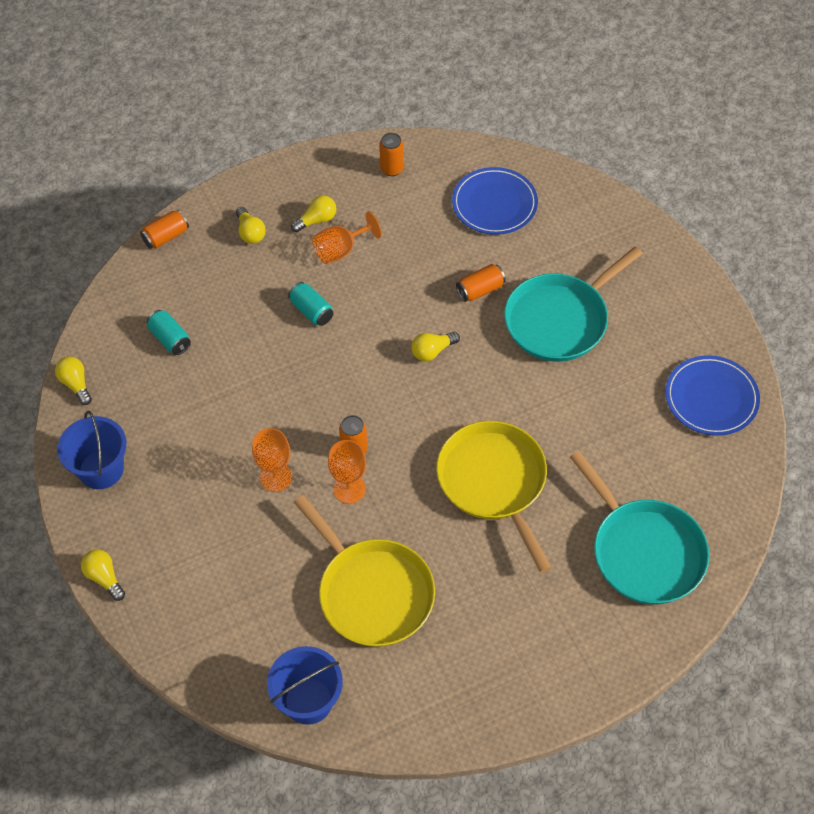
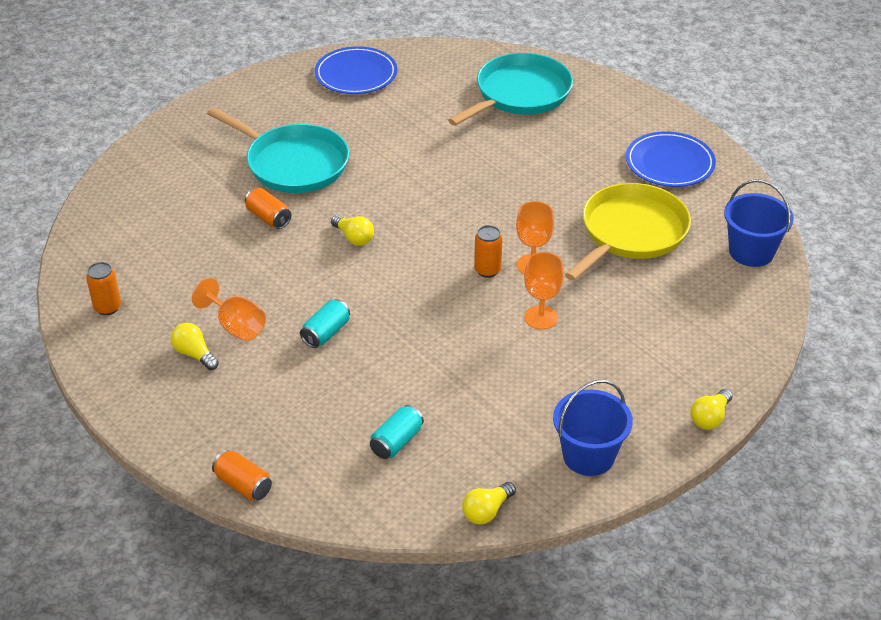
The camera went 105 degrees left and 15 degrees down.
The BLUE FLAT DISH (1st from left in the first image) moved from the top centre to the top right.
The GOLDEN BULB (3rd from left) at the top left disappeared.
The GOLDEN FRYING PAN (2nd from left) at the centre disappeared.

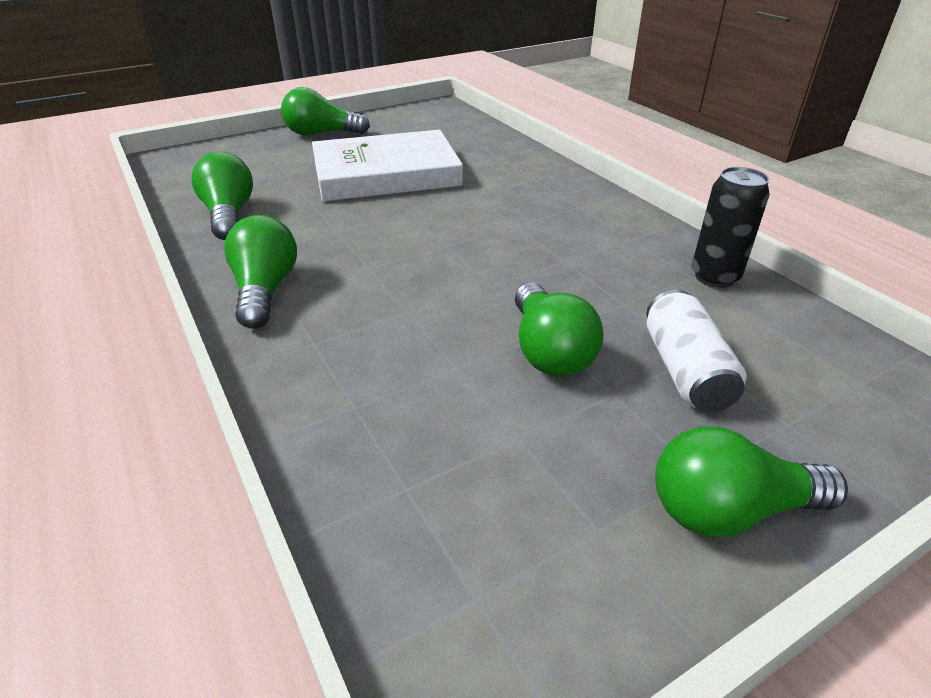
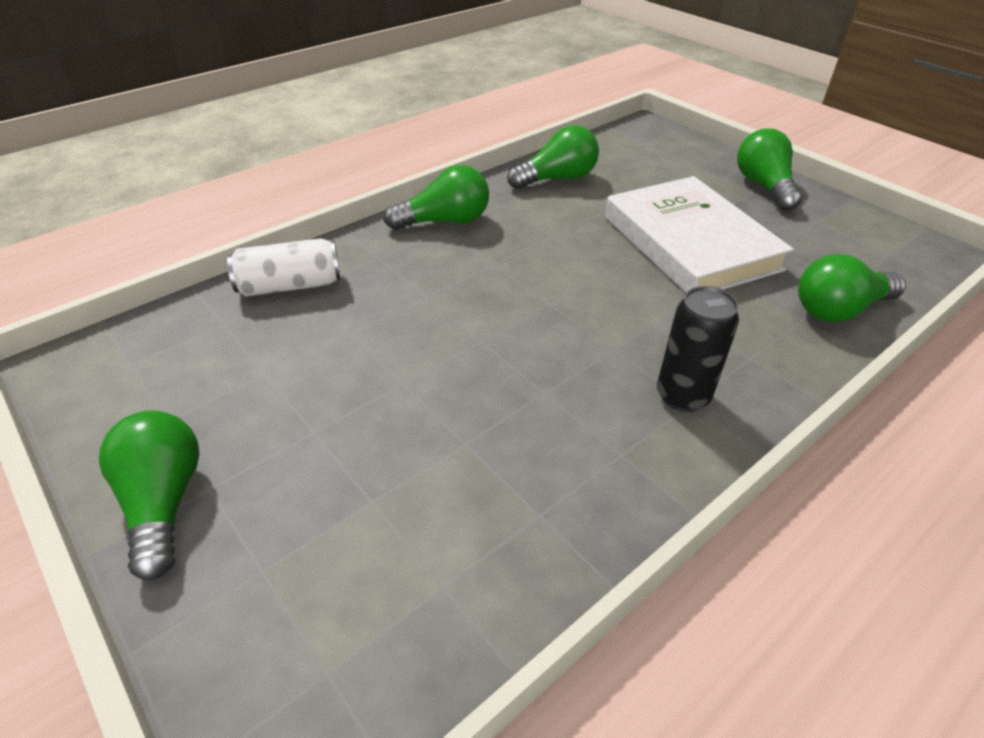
The camera went 80 degrees right and 5 degrees up.
The JET-BLACK SODA CAN moved from the top right to the middle right.
The EMERALD BULB (4th from left in the first image) moved from the centre to the middle right.
The SNOW-WHITE SODA CAN moved from the middle right to the middle left.

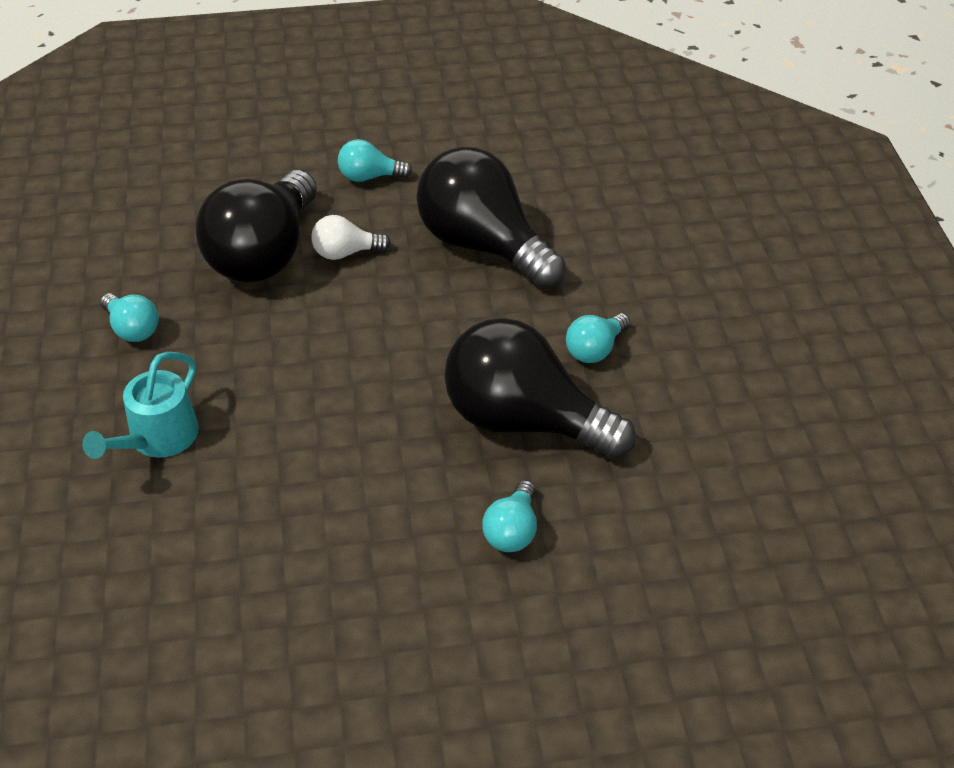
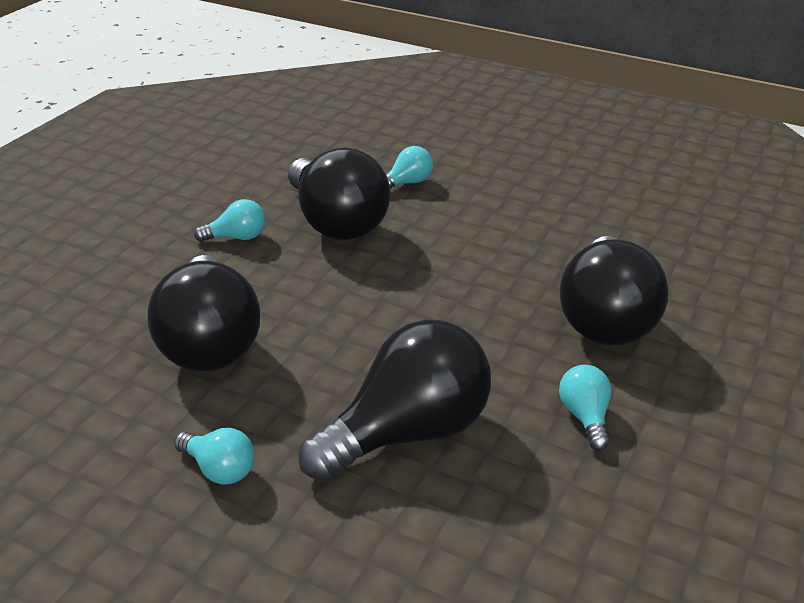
The camera went 145 degrees left and 10 degrees down.
The SNOW-WHITE BULB at the top centre disappeared.
The TURQUOISE SPRINKLING CAN at the middle left was replaced by the JET-BLACK BULB (4th from left) at the middle right.

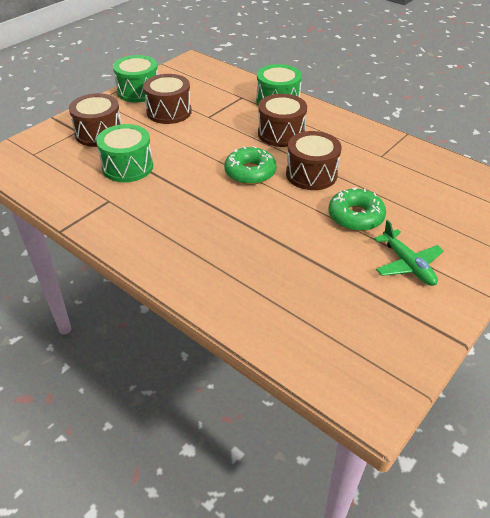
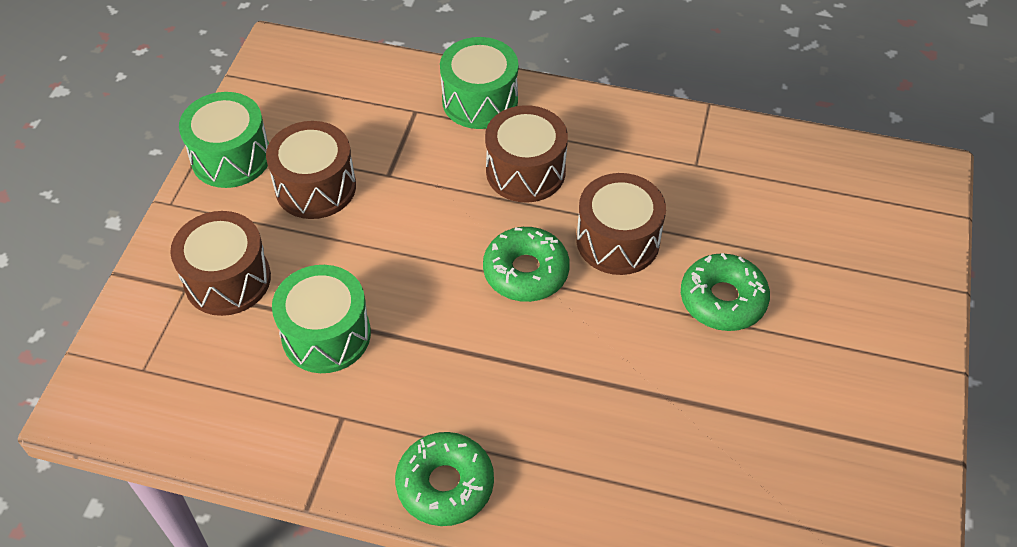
The camera went 25 degrees left and 10 degrees up.
The EMERALD PLANE at the middle right disappeared.
The EMERALD GLAZED DONUT (1st from left) at the bottom centre appeared.

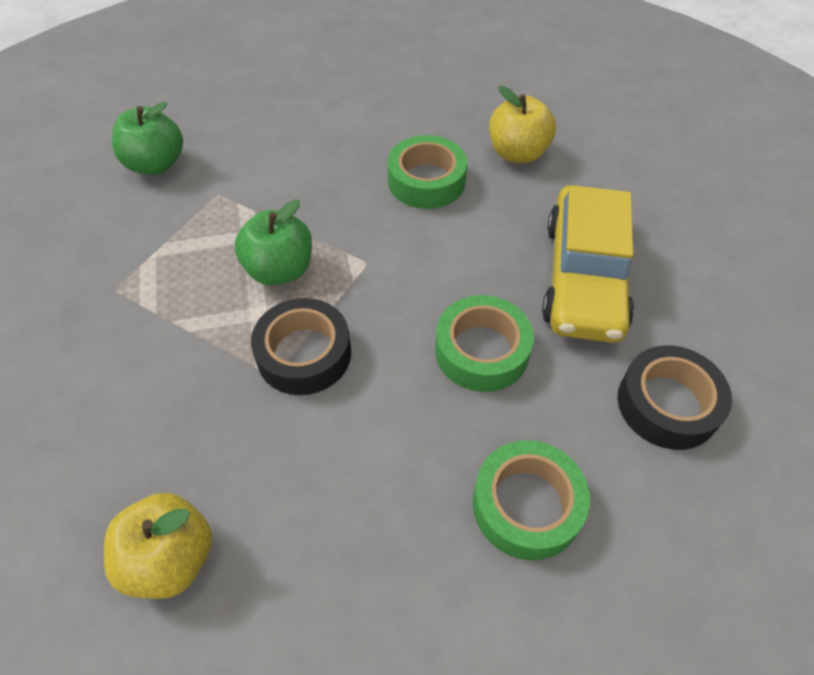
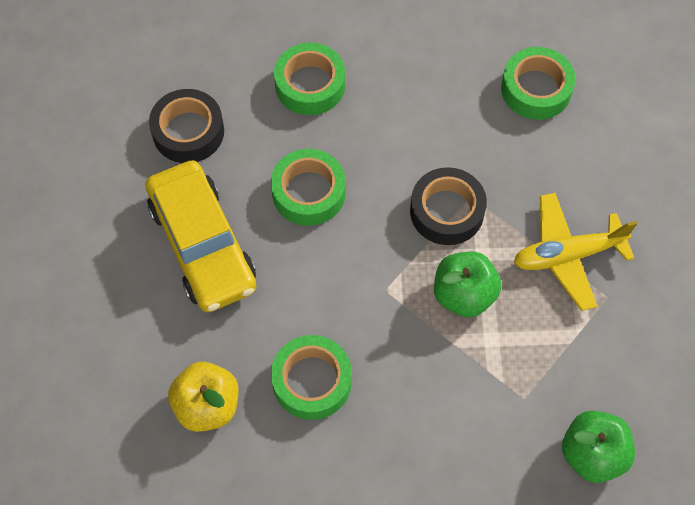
The camera went 170 degrees left and 10 degrees up.
The GOLDEN CAR at the middle right turned 135 degrees clockwise.
The GOLDEN APPLE FRUIT (1st from left) at the bottom left was replaced by the EMERALD STICKY TAPE (4th from left) at the top right.
The GOLDEN PLANE at the middle right appeared.

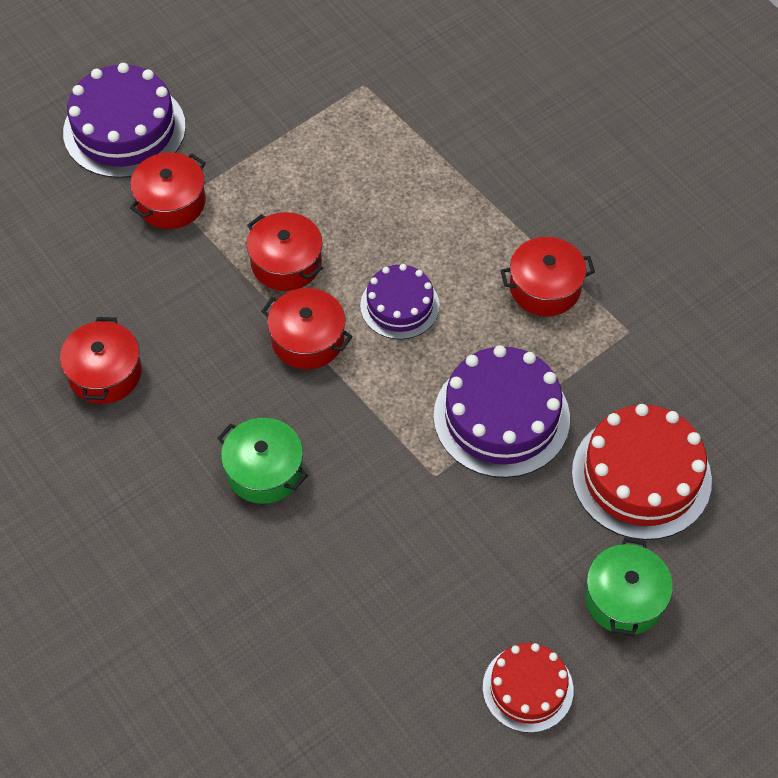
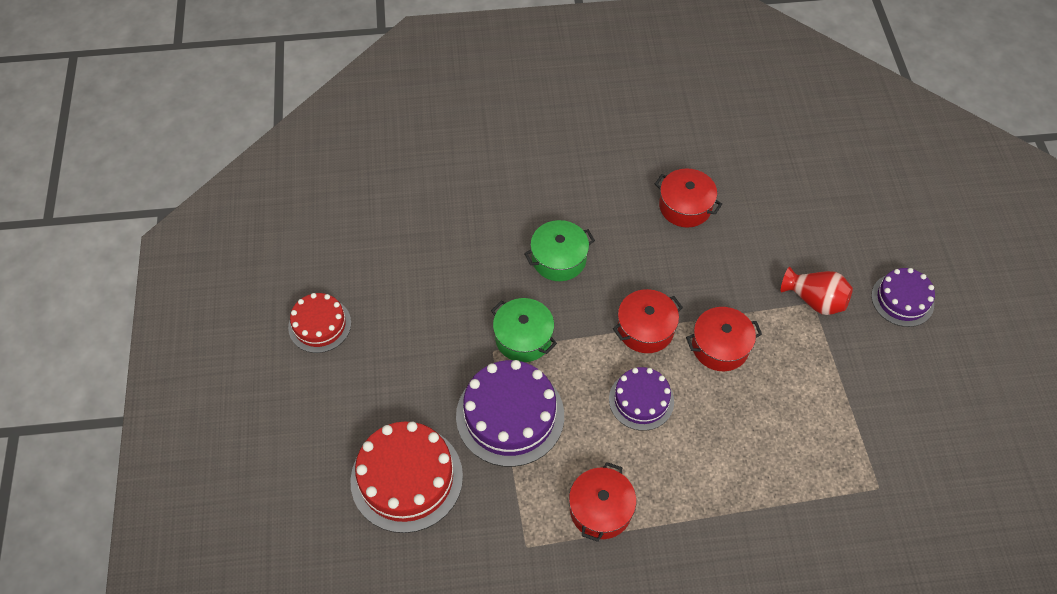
The camera went 120 degrees right and 0 degrees up.
The VIOLET CAKE (1st from left in the first image) at the top left changed to 0.61 times the size.
The RED STOCKPOT (2nd from left) at the top left was replaced by the RED TALL VASE at the middle right.
The EMERALD STOCKPOT (2nd from left in the first image) moved from the bottom right to the centre.

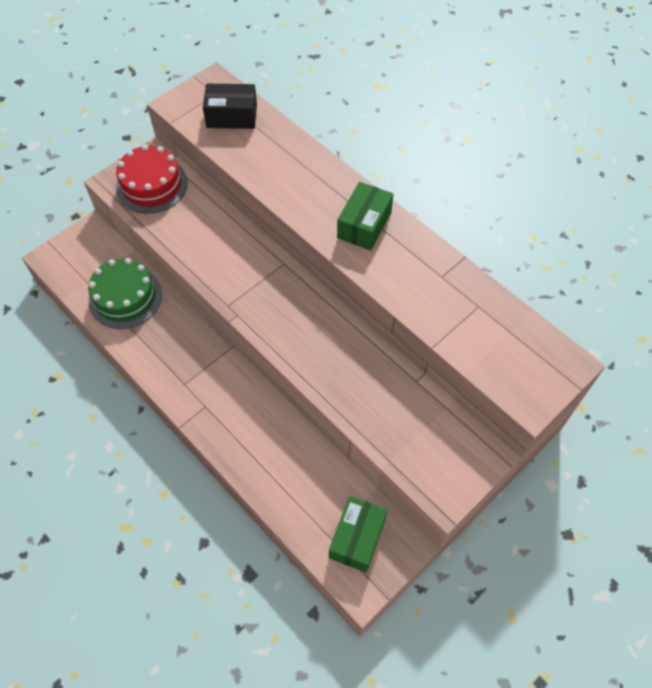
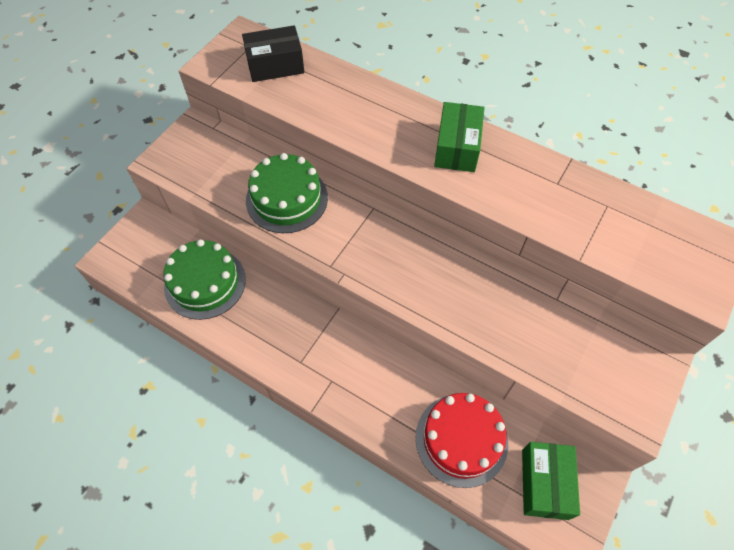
The camera went 15 degrees left and 0 degrees up.
The RED CAKE moved from the top left to the bottom centre.
The EMERALD CAKE (2nd from left) at the centre appeared.

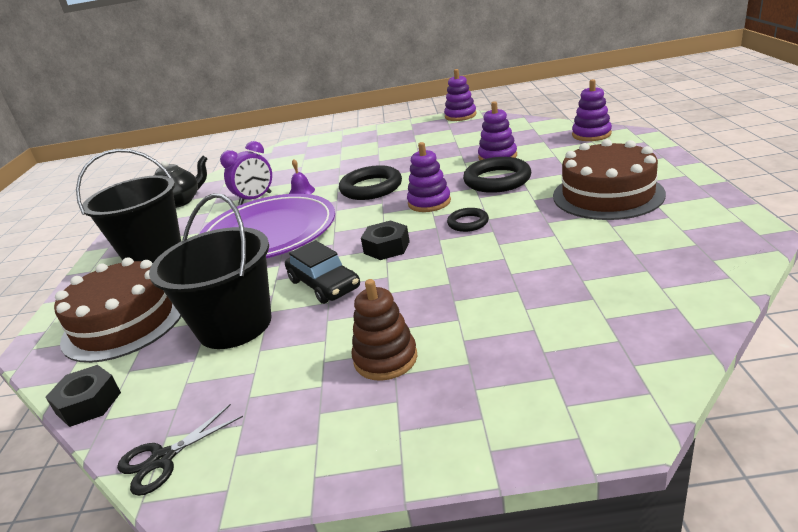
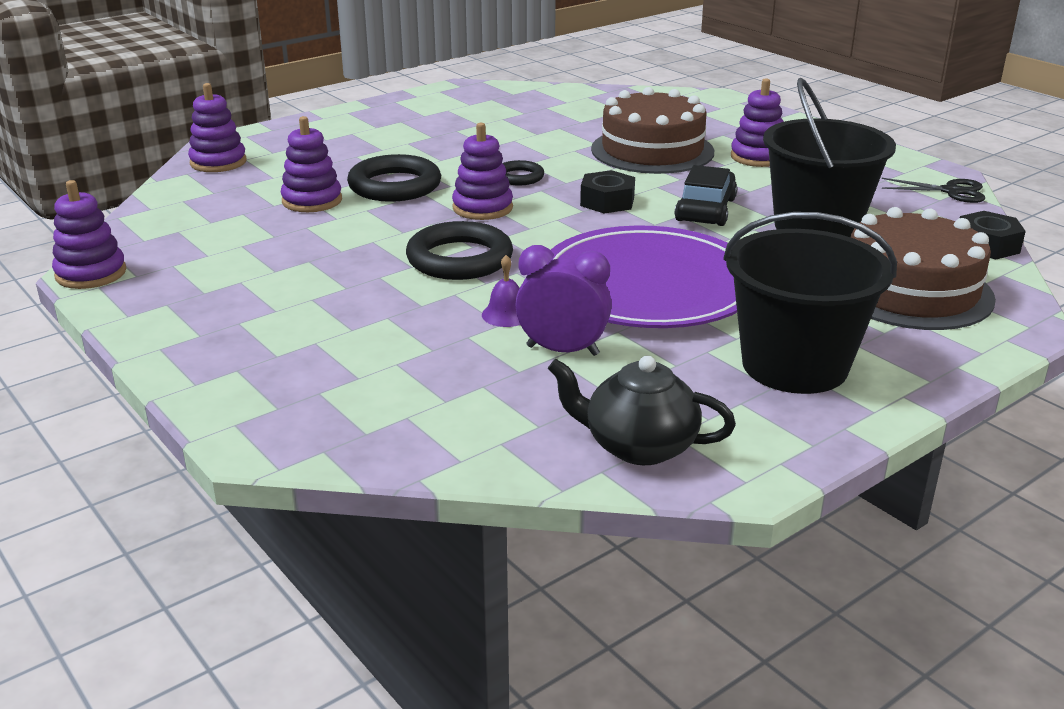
The camera went 130 degrees left and 0 degrees up.
The RUSSET CAKE (2nd from left in the first image) moved from the middle right to the top centre.
The RUSSET RING STACKER at the centre became the VIOLET RING STACKER (5th from left) at the top right.

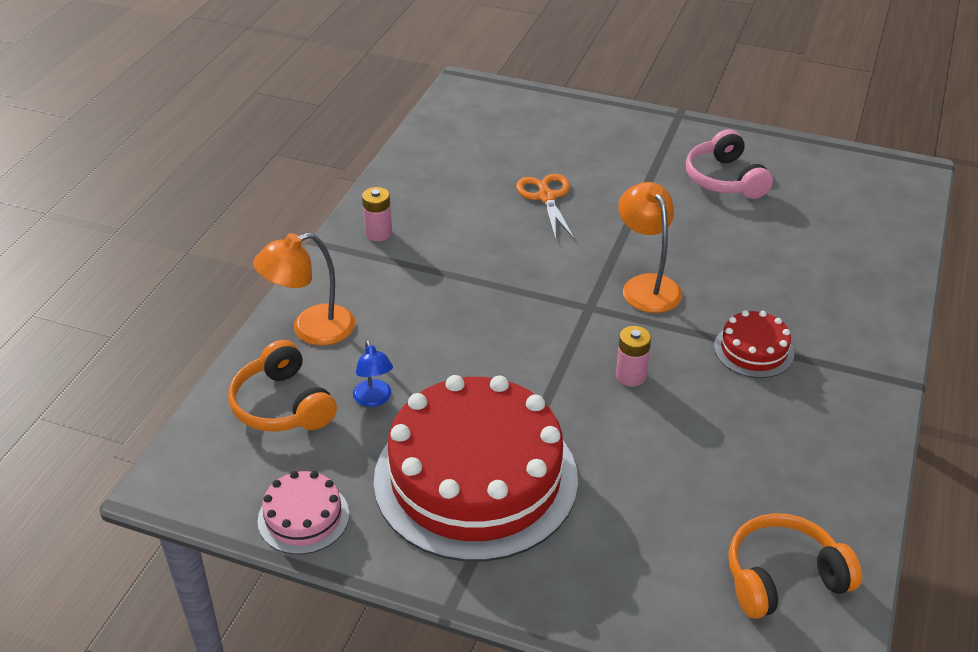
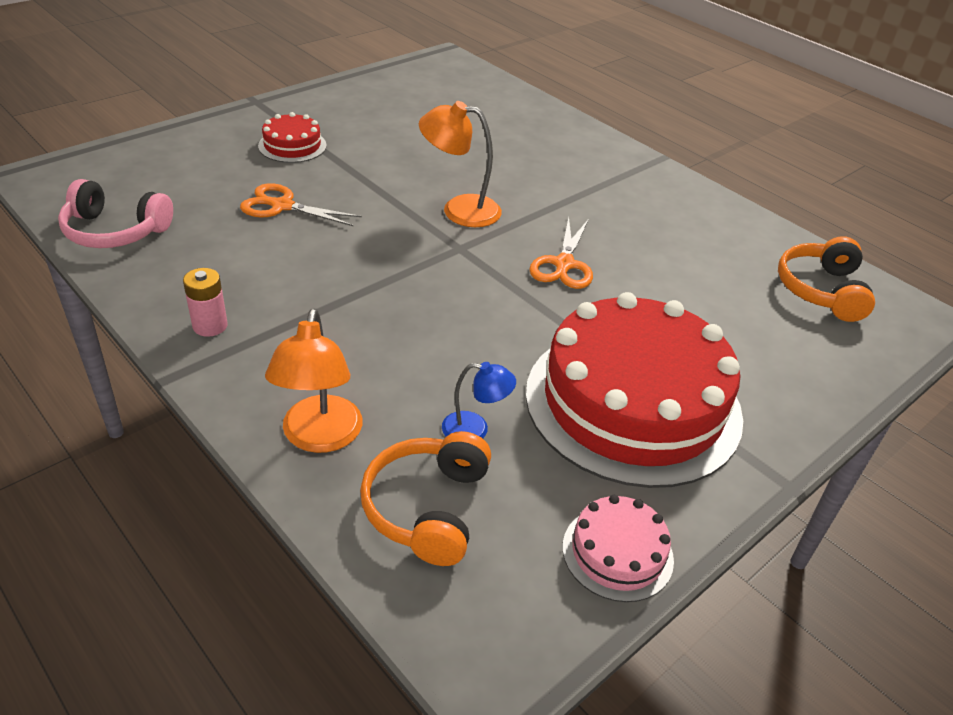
The camera went 65 degrees left and 0 degrees up.
The ROSE-PINK OVER-EAR HEADPHONES moved from the top right to the top left.
The RED CAKE (2nd from left in the first image) moved from the middle right to the top left.
The ROSE-PINK AA BATTERY (2nd from left) at the centre was replaced by the ORANGE SCISSORS (2nd from left) at the centre.
The ORANGE OVER-EAR HEADPHONES (1st from left) at the middle left turned 105 degrees clockwise.

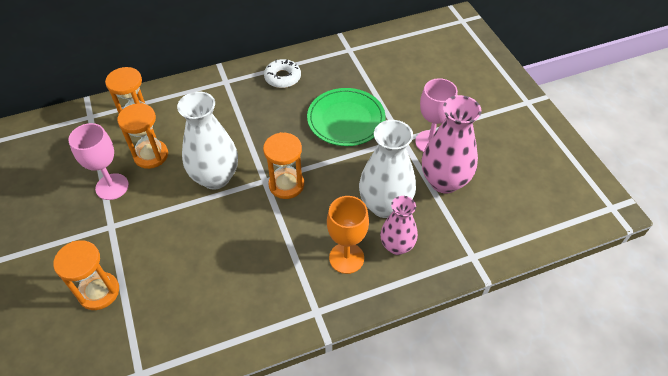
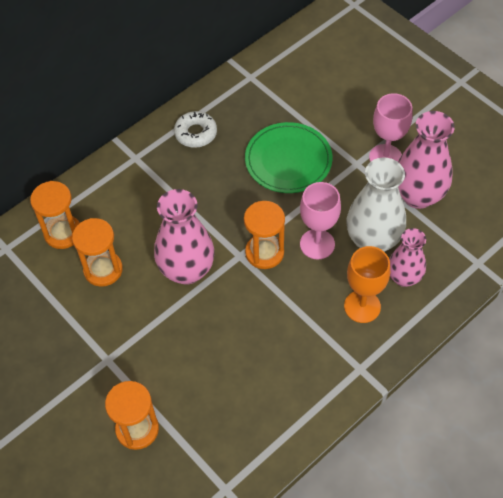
The camera went 20 degrees left and 5 degrees up.
The SNOW-WHITE TALL VASE (1st from left) at the middle left became the ROSE-PINK TALL VASE (1st from left) at the centre.
The ROSE-PINK WINE GLASS (1st from left) moved from the middle left to the centre.

